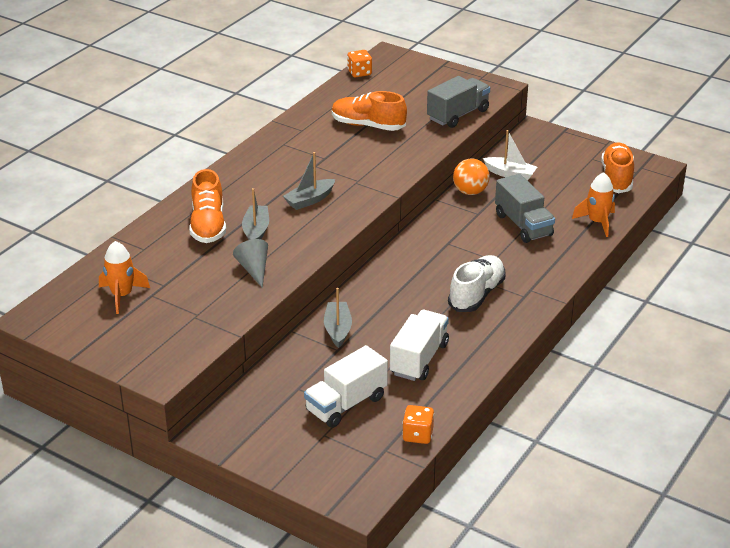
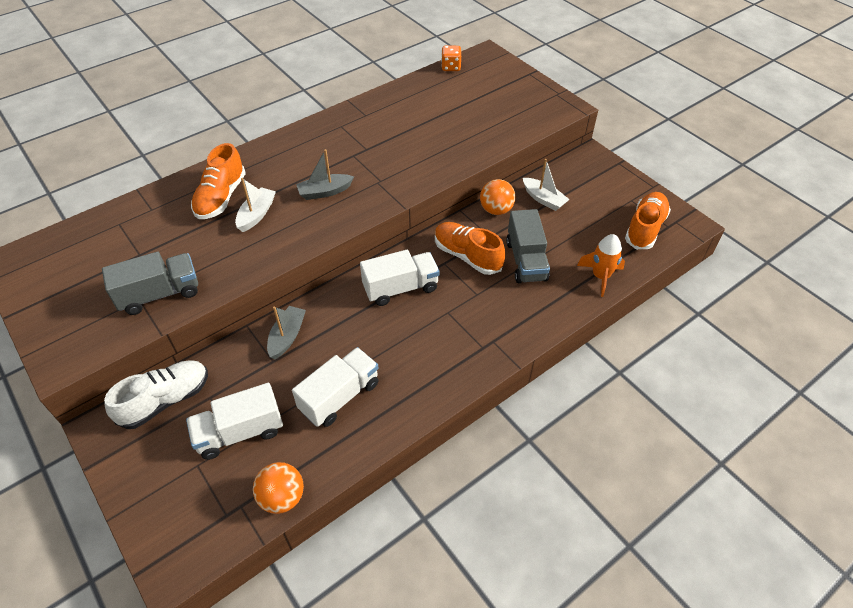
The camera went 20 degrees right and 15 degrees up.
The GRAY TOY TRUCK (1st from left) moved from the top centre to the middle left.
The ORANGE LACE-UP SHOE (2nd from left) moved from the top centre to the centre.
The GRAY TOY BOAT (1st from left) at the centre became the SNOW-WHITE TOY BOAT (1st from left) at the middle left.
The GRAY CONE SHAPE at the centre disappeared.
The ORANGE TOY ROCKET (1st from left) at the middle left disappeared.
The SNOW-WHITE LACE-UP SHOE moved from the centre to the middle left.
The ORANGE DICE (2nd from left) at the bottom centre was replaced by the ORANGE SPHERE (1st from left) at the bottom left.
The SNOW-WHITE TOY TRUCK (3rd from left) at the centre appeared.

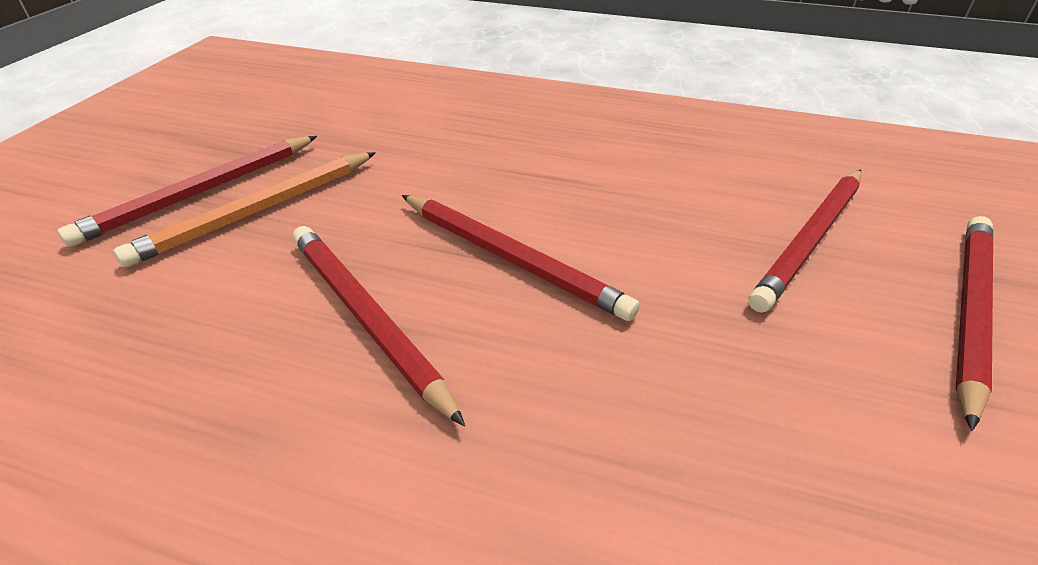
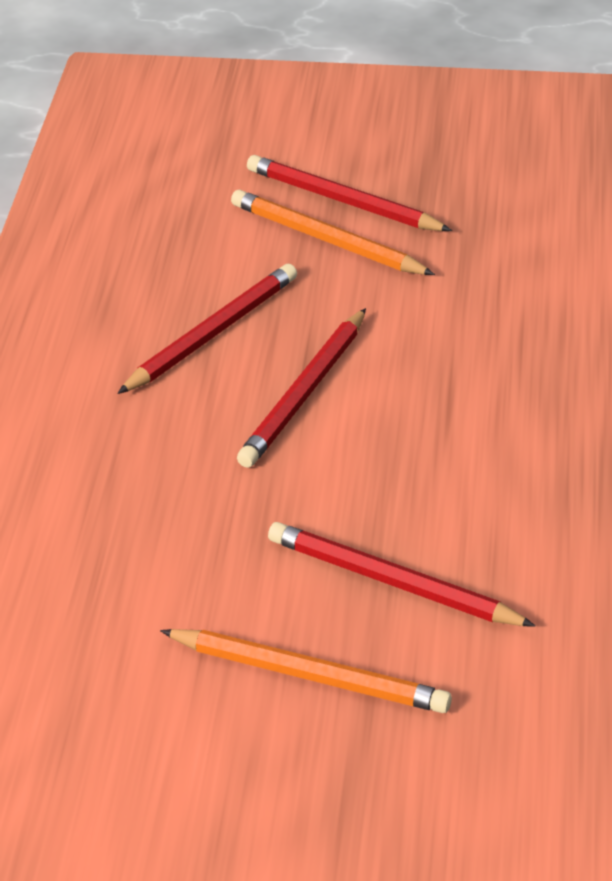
The camera went 80 degrees right and 0 degrees up.
The RED PENCIL (5th from left) at the middle right became the ORANGE PENCIL (1st from left) at the bottom centre.

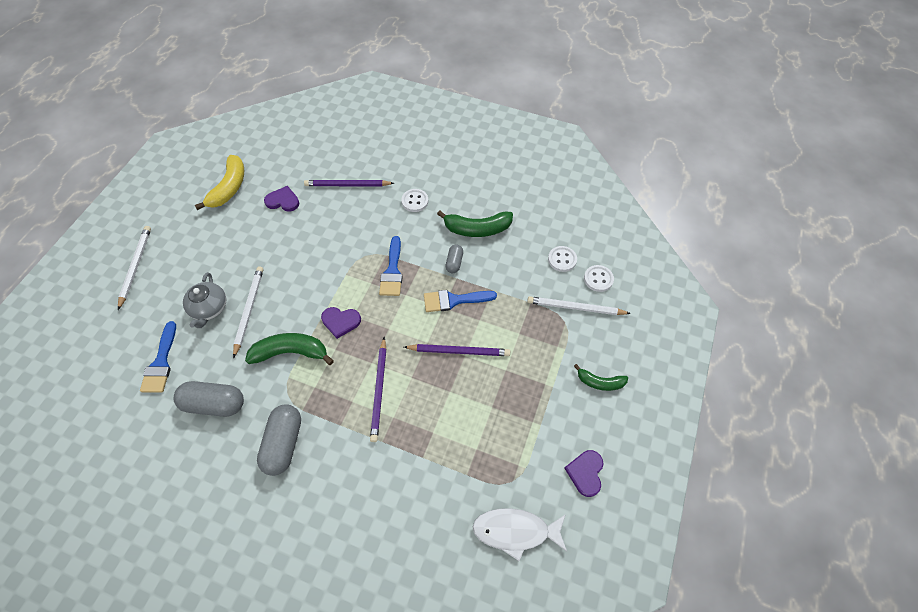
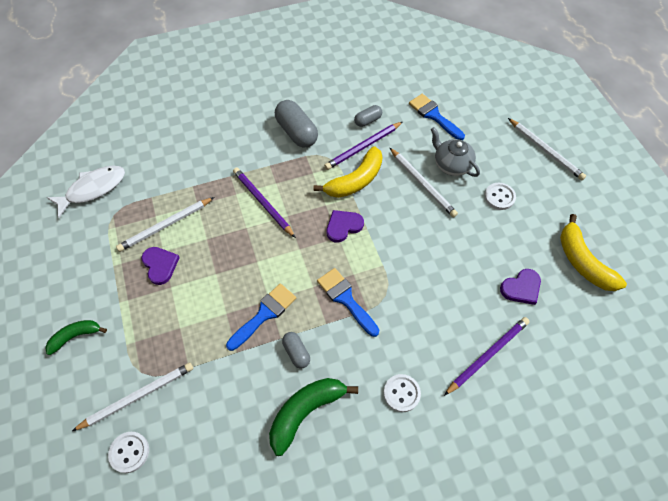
The camera went 140 degrees right and 0 degrees up.
The SNOW-WHITE SEWING BUTTON (2nd from left in the first image) moved from the centre to the middle right.
The EMERALD BANANA (1st from left) at the middle left became the GOLDEN BANANA (1st from left) at the centre.
The VIOLET PENCIL (3rd from left in the first image) moved from the centre to the top centre.
The GRAY PILL (1st from left in the first image) at the middle left changed to 0.55 times the size.
The VIOLET HEART SHAPE (3rd from left in the first image) moved from the bottom centre to the middle left.
The SNOW-WHITE PENCIL (2nd from left) at the middle left appeared.

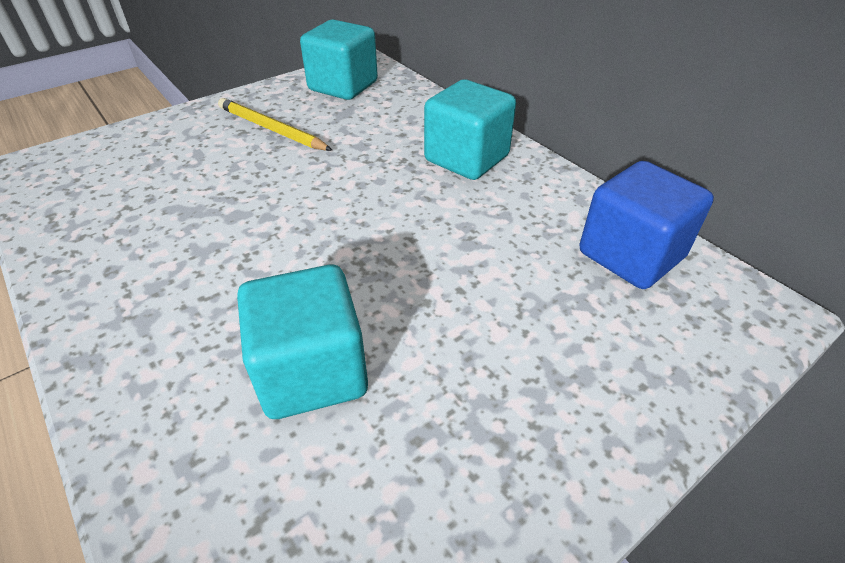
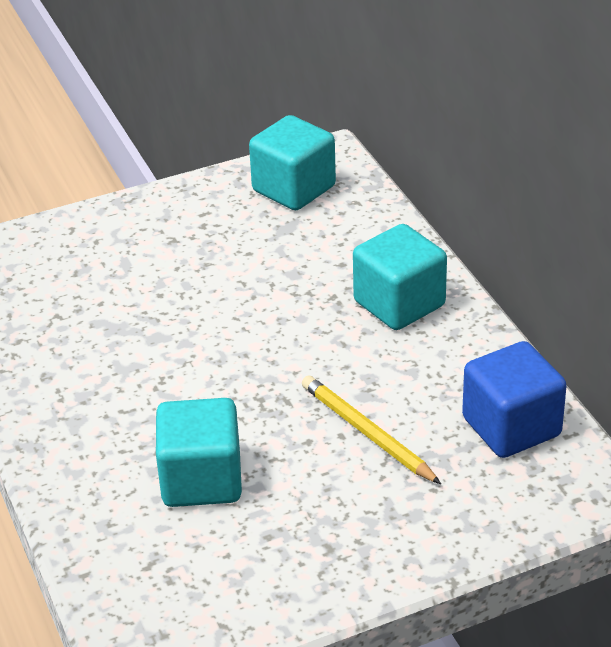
The camera went 15 degrees right and 5 degrees down.
The GOLDEN PENCIL moved from the top left to the centre.

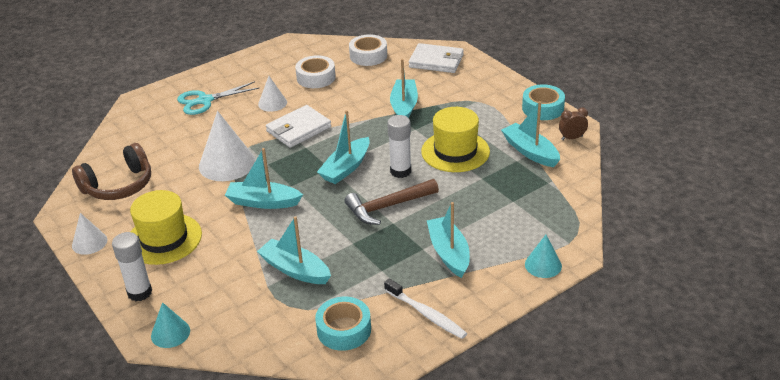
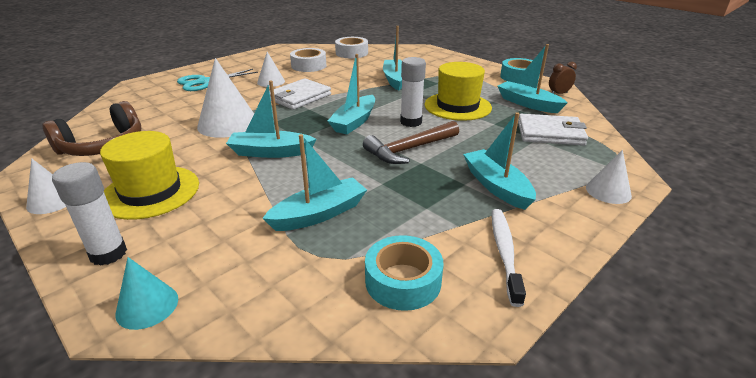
The camera went 10 degrees left and 5 degrees down.
The SNOW-WHITE WALLET (2nd from left) moved from the top centre to the middle right.
The TURQUOISE TOY BOAT (2nd from left) at the centre turned 120 degrees clockwise.
The TURQUOISE CONE SHAPE (2nd from left) at the bottom right became the SNOW-WHITE CONE SHAPE (4th from left) at the middle right.
The SNOW-WHITE DENTAL BRUSH at the bottom centre turned 120 degrees counterclockwise.

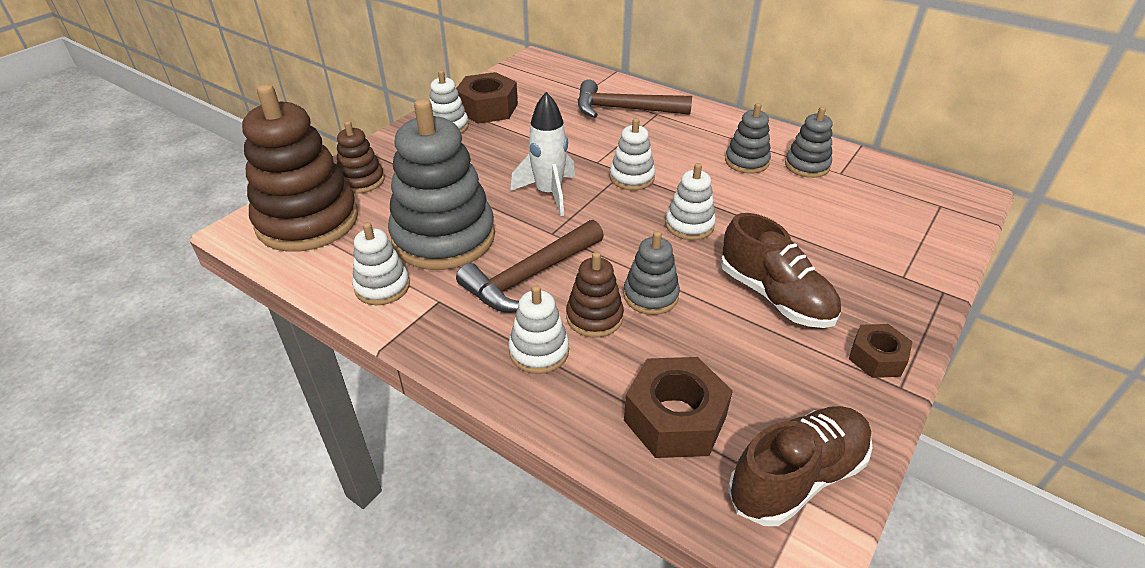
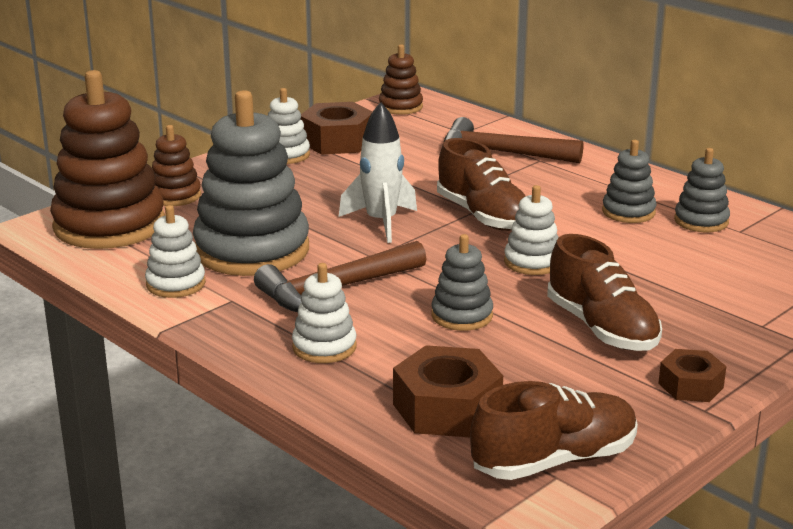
The camera went 10 degrees right and 15 degrees down.
The SNOW-WHITE RING STACKER (4th from left) at the top centre was replaced by the RUSSET LACE-UP SHOE (1st from left) at the centre.
The RUSSET RING STACKER (3rd from left) moved from the centre to the top centre.

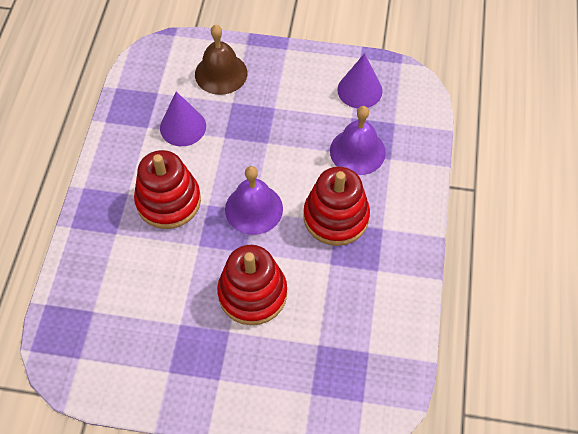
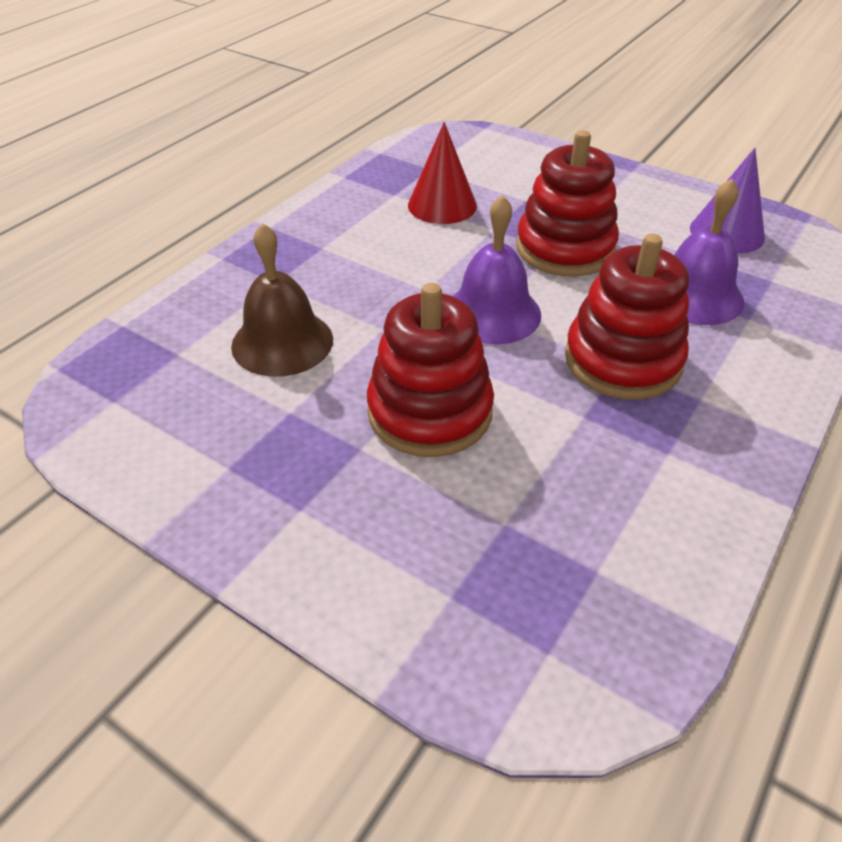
The camera went 25 degrees right and 15 degrees down.
The RUSSET BELL moved from the top centre to the centre.
The VIOLET CONE SHAPE (1st from left) at the top left became the RED CONE SHAPE at the top centre.
The RED RING STACKER (1st from left in the first image) moved from the middle left to the top right.

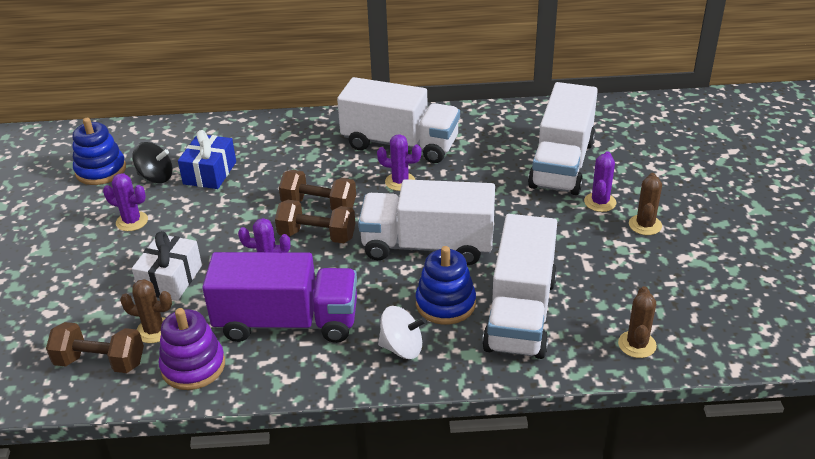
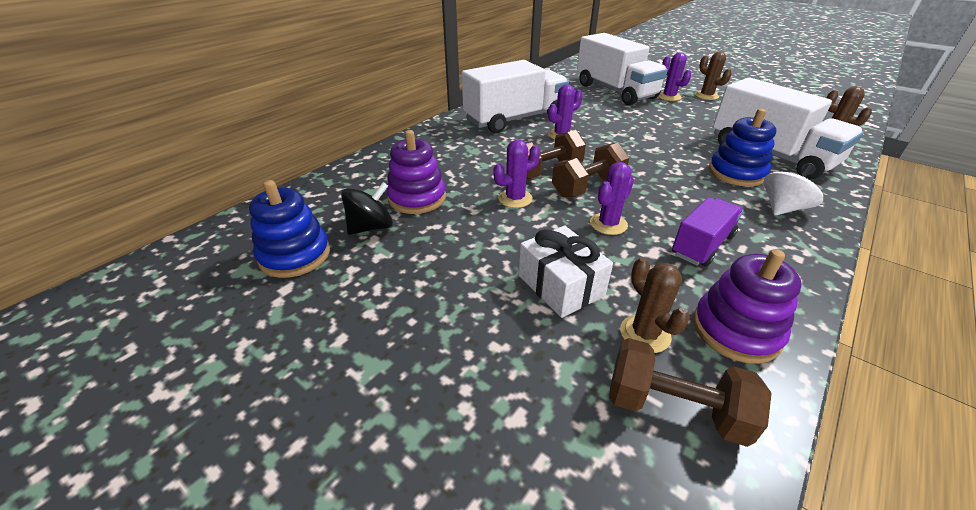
The camera went 50 degrees left and 0 degrees up.
The BLUE GIFT at the middle left was replaced by the VIOLET RING STACKER (1st from left) at the centre.
The VIOLET SAGUARO CACTUS (1st from left) moved from the middle left to the centre.
The SNOW-WHITE TOY TRUCK (2nd from left) at the centre disappeared.
The VIOLET TOY TRUCK at the centre changed to 0.55 times the size.
The RUSSET SAGUARO CACTUS (1st from left) at the bottom left turned 75 degrees counterclockwise.
The RUSSET FREE WEIGHT (1st from left in the first image) at the bottom left turned 60 degrees clockwise.

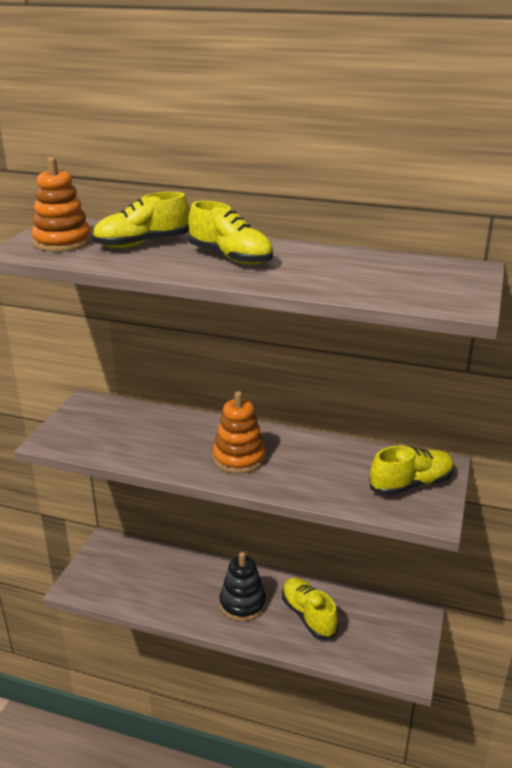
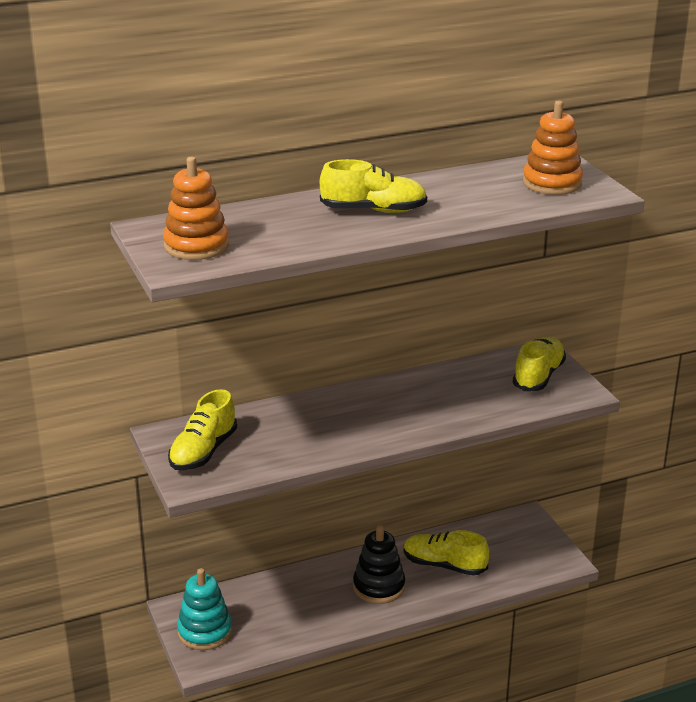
The camera went 40 degrees left and 0 degrees up.
The GOLDEN LACE-UP SHOE (1st from left) moved from the top left to the middle left.
The ORANGE RING STACKER (2nd from left) moved from the centre to the top right.
The TURQUOISE RING STACKER at the bottom left appeared.

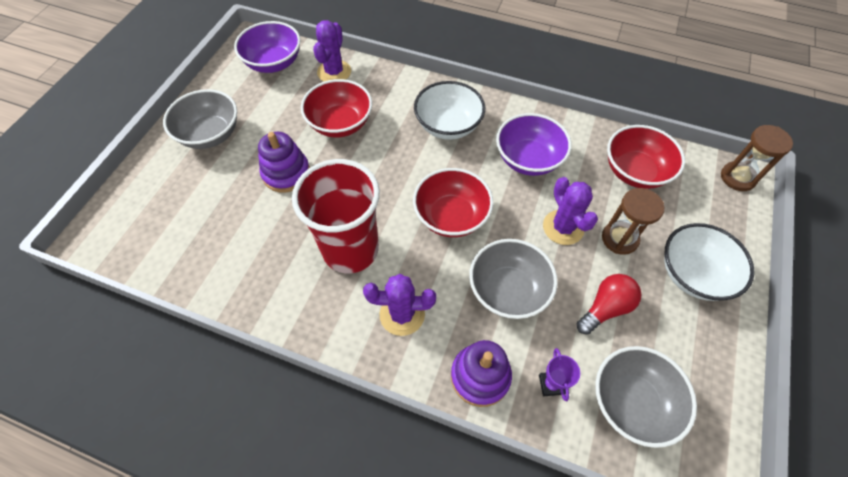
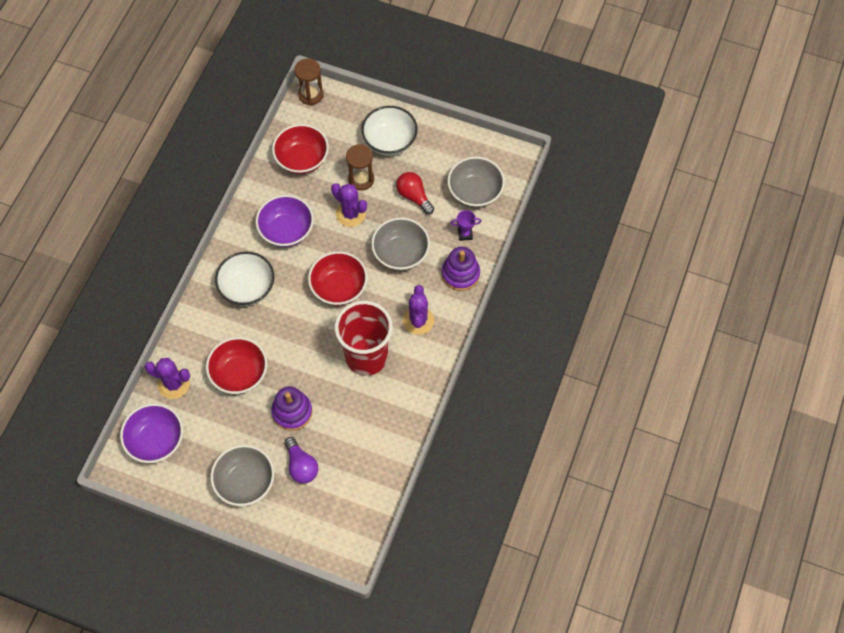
The camera went 90 degrees left and 5 degrees up.
The VIOLET SAGUARO CACTUS (3rd from left in the first image) at the middle right turned 60 degrees clockwise.
The VIOLET BULB at the bottom centre appeared.

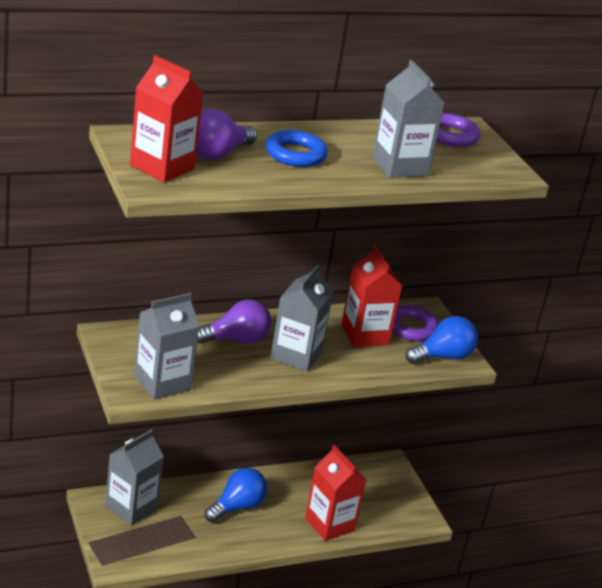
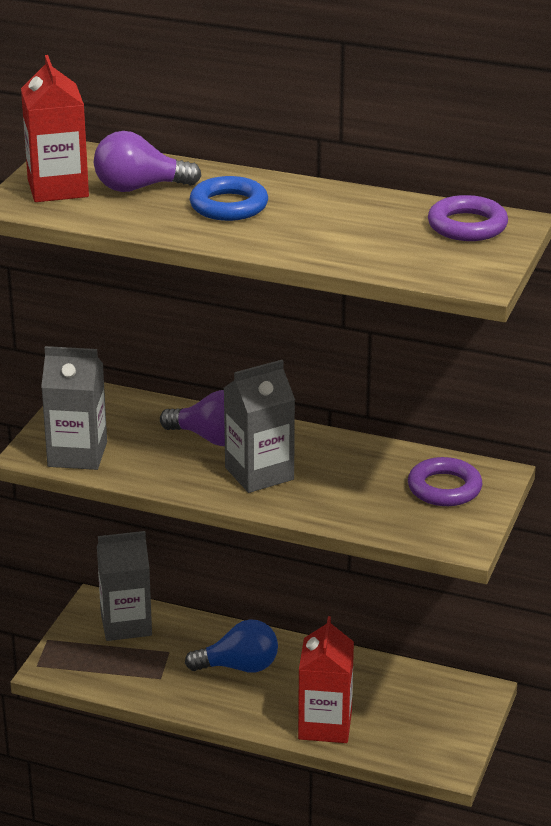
The camera went 45 degrees right and 0 degrees up.
The GRAY MILK CARTON (4th from left) at the top right disappeared.
The RED MILK CARTON (3rd from left) at the centre disappeared.
The BLUE BULB (2nd from left) at the middle right disappeared.

